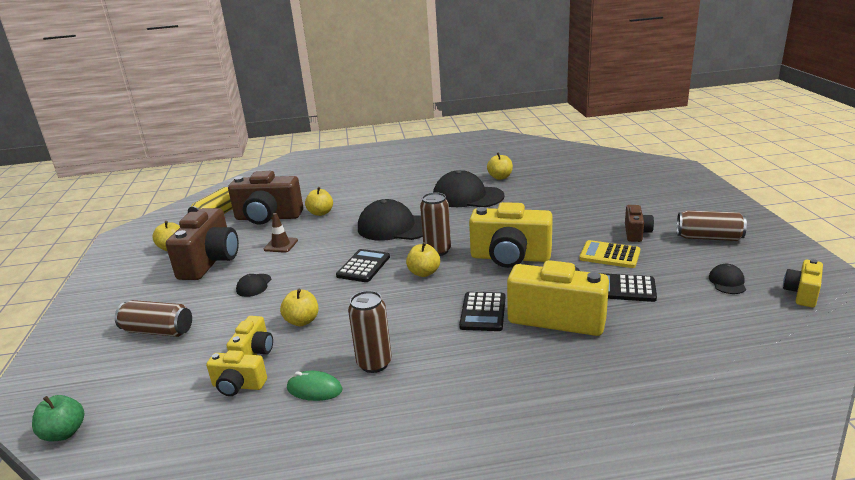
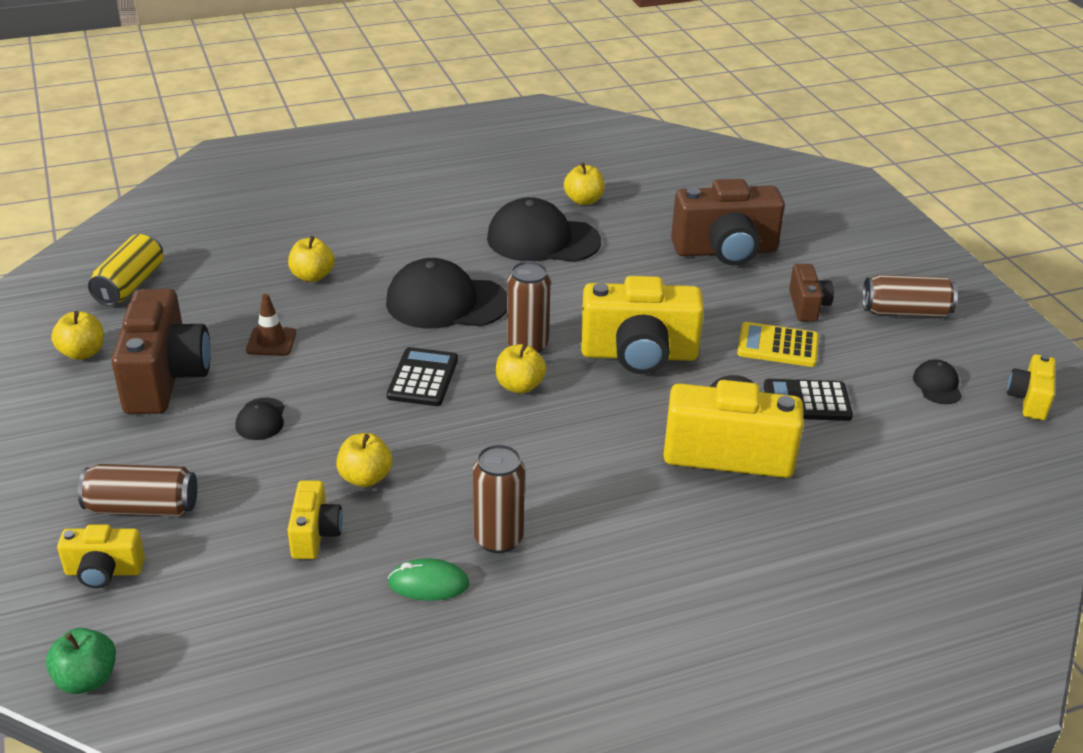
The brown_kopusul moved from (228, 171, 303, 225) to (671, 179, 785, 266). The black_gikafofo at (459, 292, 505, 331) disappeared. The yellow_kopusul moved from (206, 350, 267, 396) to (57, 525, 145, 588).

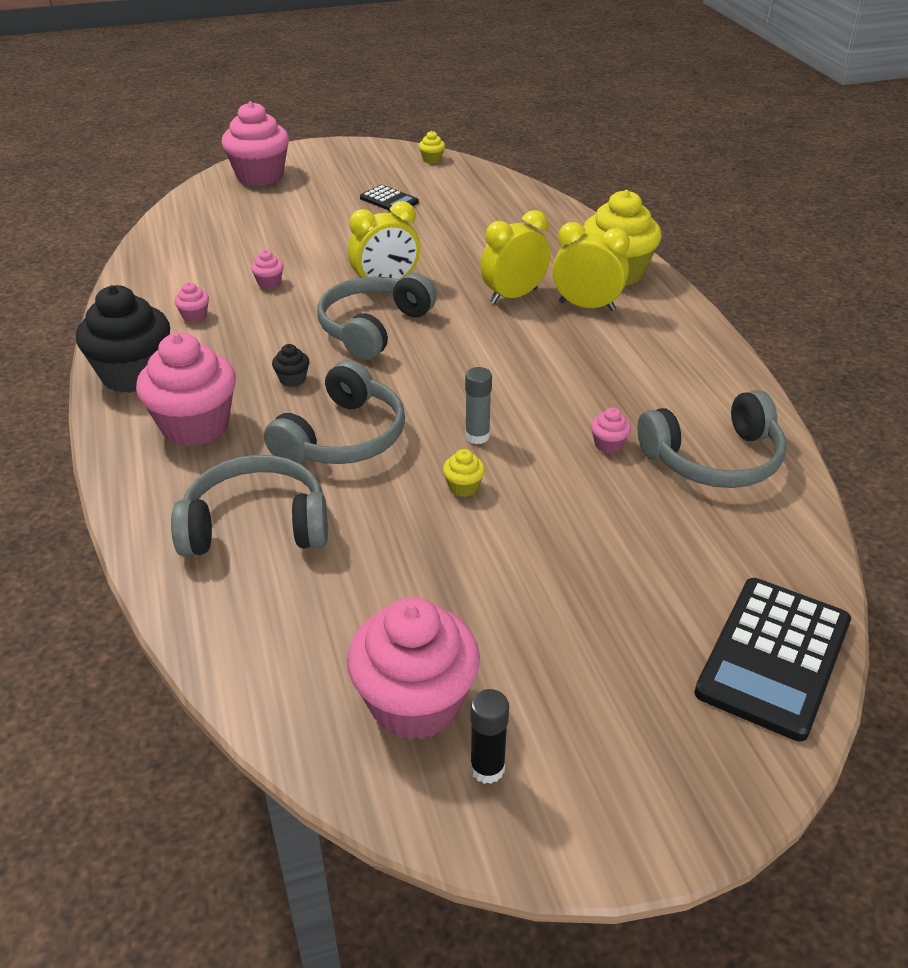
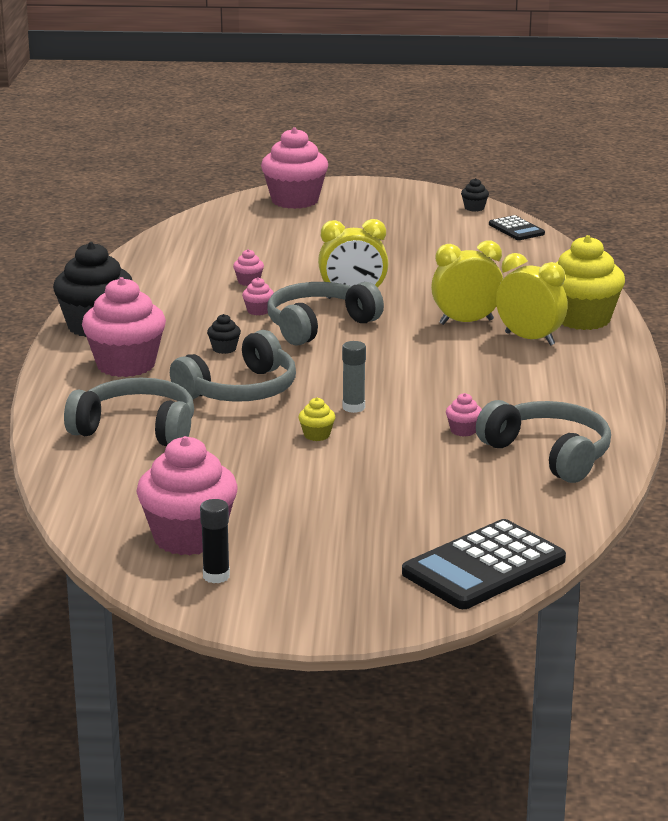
The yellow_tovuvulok at (419, 131, 445, 164) became the black_tovuvulok at (461, 178, 489, 212). The black_gikafofo moved from (360, 185, 419, 211) to (489, 215, 545, 240). The pink_tovuvulok moved from (174, 282, 209, 323) to (242, 277, 274, 315). The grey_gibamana at (637, 390, 787, 488) turned 135 degrees counterclockwise.

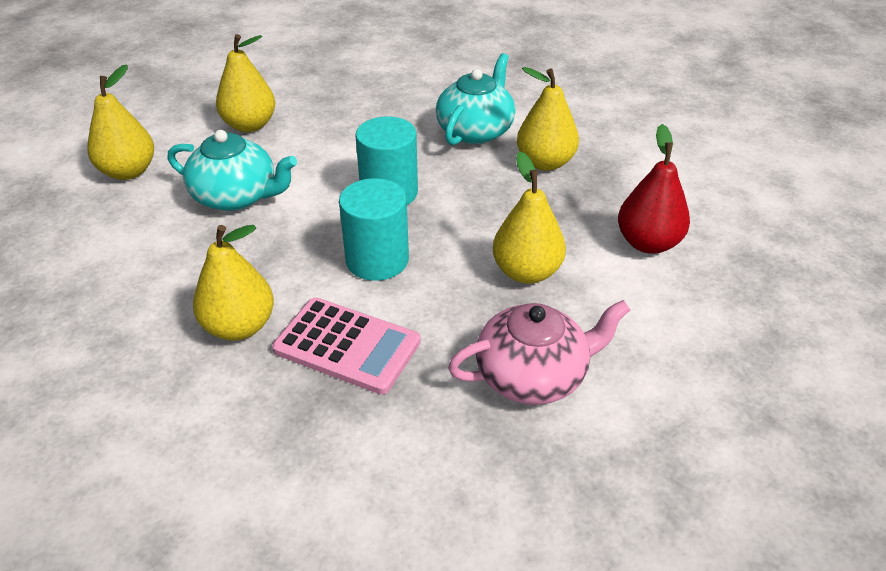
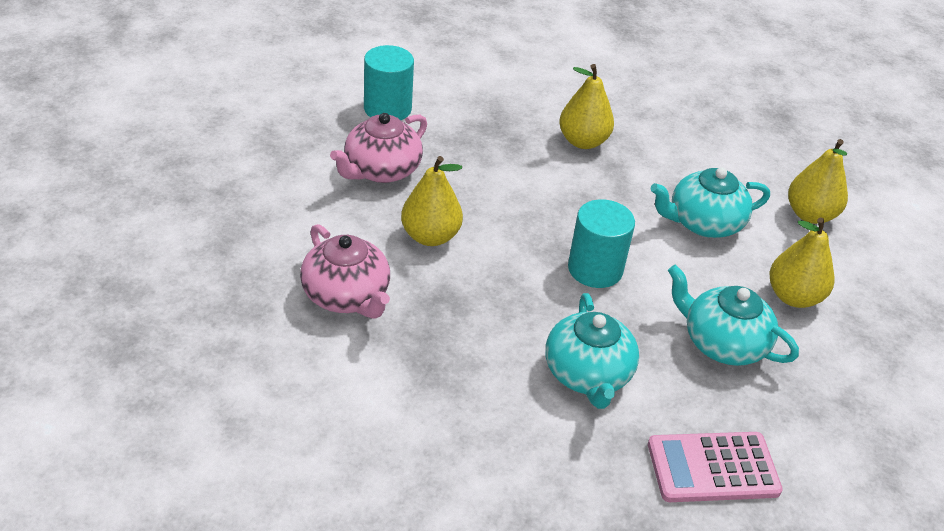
The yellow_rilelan at (517, 67, 579, 171) disappeared. The red_rilelan at (618, 124, 690, 254) was replaced by the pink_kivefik at (300, 224, 390, 319). The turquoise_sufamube moved from (339, 178, 409, 281) to (364, 45, 414, 120). The pink_gikafofo moved from (272, 298, 421, 394) to (648, 432, 783, 502). The turquoise_kivefik at (668, 264, 799, 366) appeared.

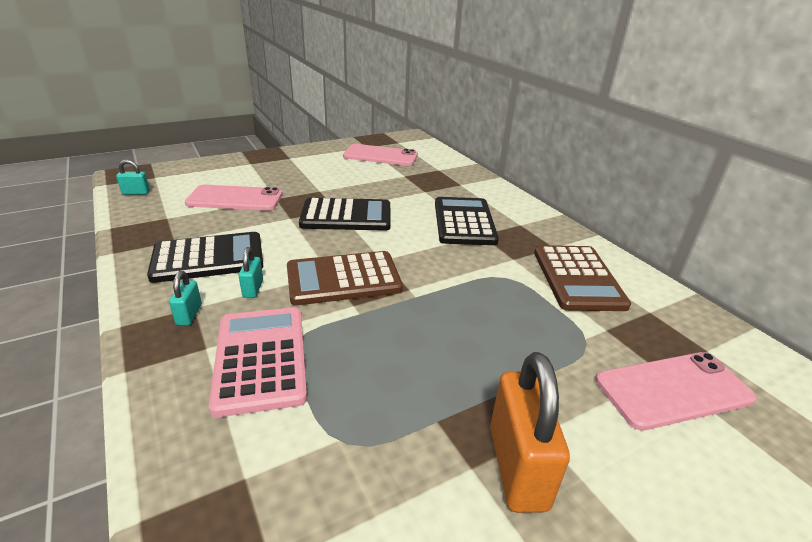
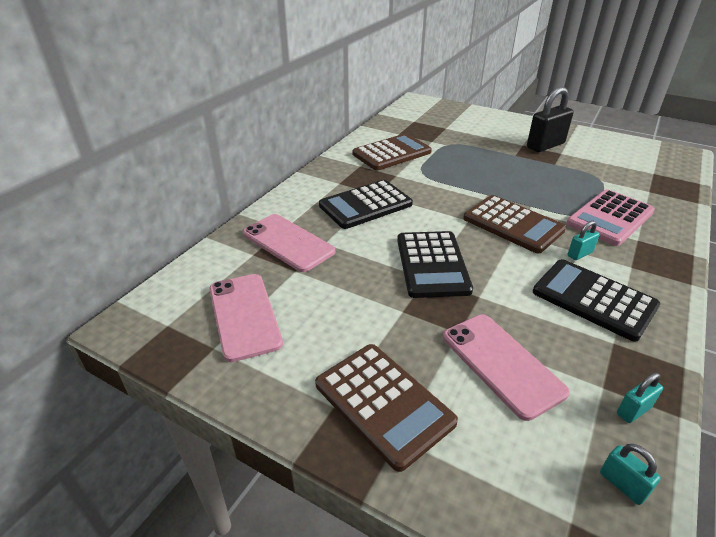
The black_gikafofo at (299, 198, 390, 231) turned 150 degrees counterclockwise. The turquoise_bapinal moved from (169, 271, 202, 326) to (617, 373, 663, 423). The orange_bapinal at (490, 352, 570, 513) became the black_bapinal at (527, 87, 574, 152). The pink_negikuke moved from (596, 352, 757, 431) to (243, 214, 335, 272). The brown_gikafofo at (315, 344, 458, 472) appeared.

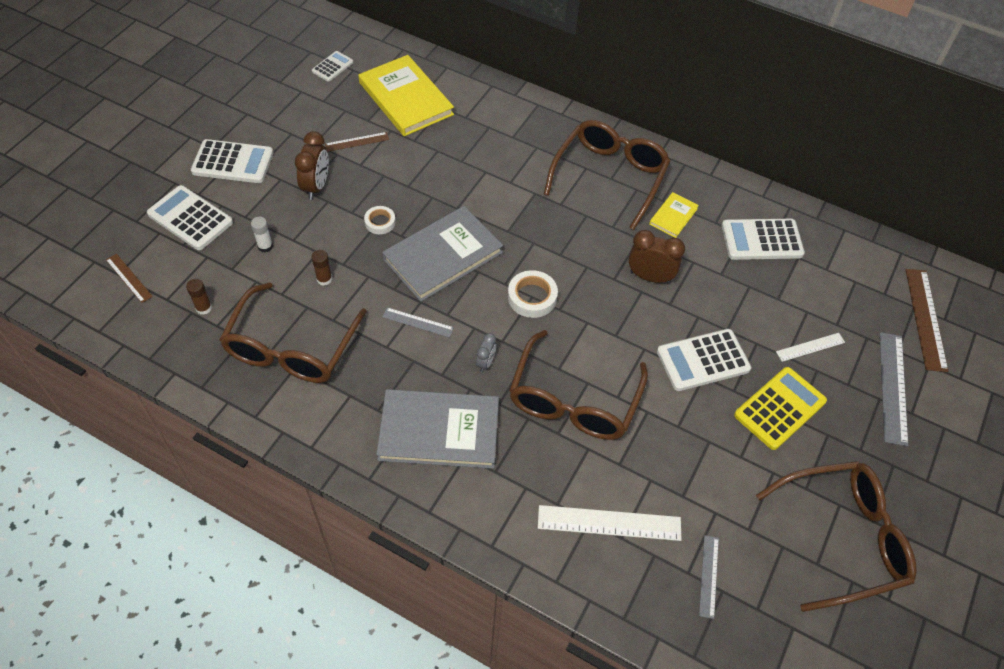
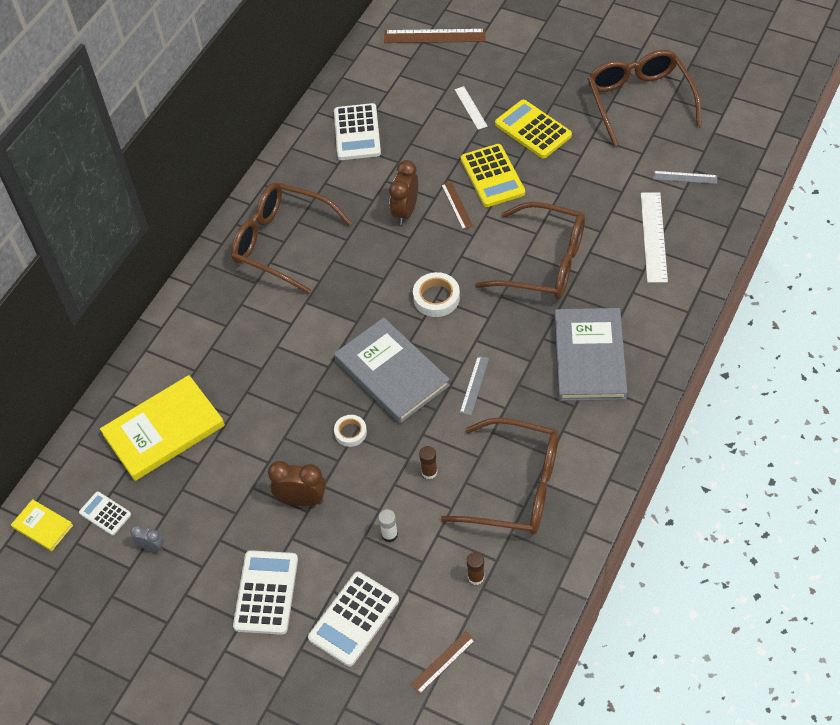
The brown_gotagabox moved from (325, 132, 389, 152) to (441, 182, 473, 230). The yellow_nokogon moved from (649, 192, 699, 238) to (11, 499, 73, 551). The white_gikafofo at (657, 329, 751, 391) became the yellow_gikafofo at (461, 144, 525, 207). The grey_gotagabox at (880, 332, 908, 446) disappeared. The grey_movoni moved from (476, 333, 496, 372) to (130, 525, 164, 552).

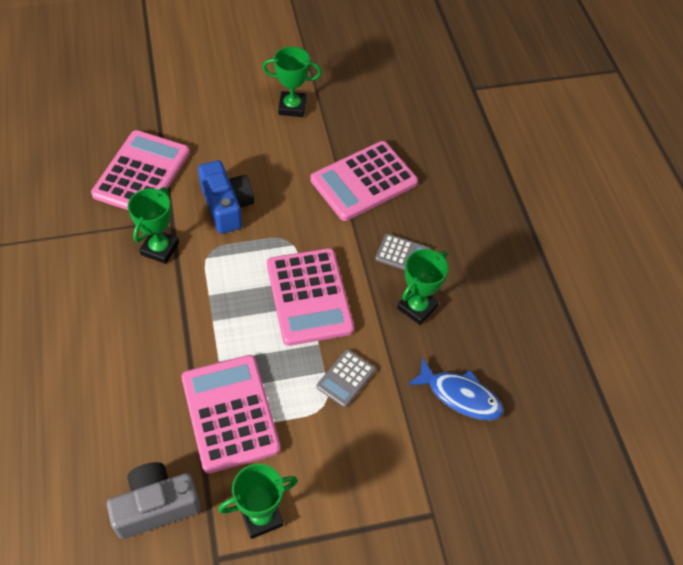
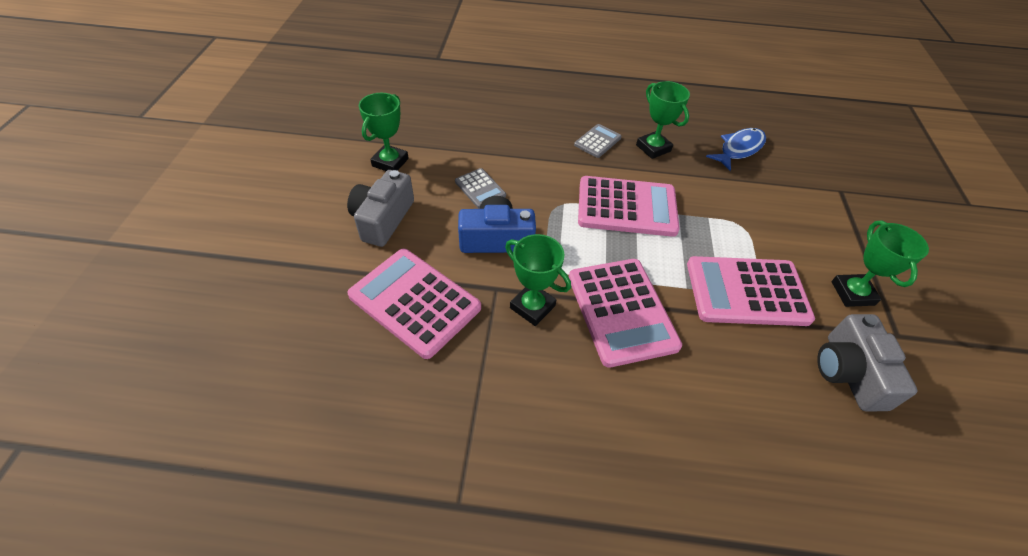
The pink_gikafofo moved from (310, 141, 418, 221) to (569, 259, 682, 368). The grey_gikafofo moved from (316, 349, 376, 407) to (455, 168, 506, 209). The grey_kopusul at (347, 170, 414, 247) appeared.

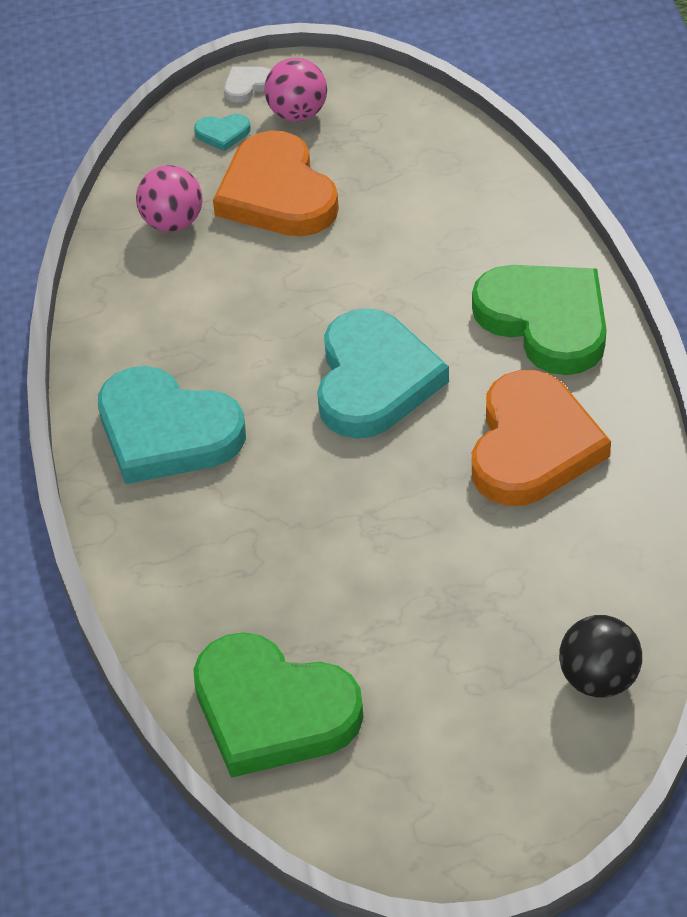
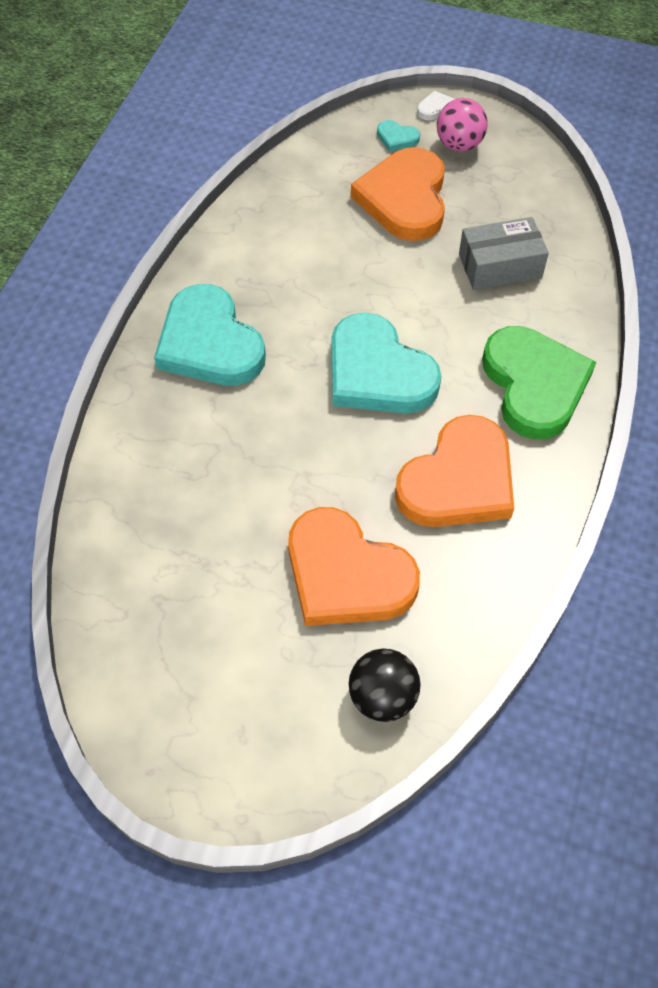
The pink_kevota at (136, 165, 203, 232) disappeared. The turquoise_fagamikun at (317, 308, 449, 439) turned 105 degrees clockwise. The green_fagamikun at (193, 632, 364, 778) disappeared. The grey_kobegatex at (459, 217, 549, 290) appeared. The orange_fagamikun at (288, 507, 420, 626) appeared.

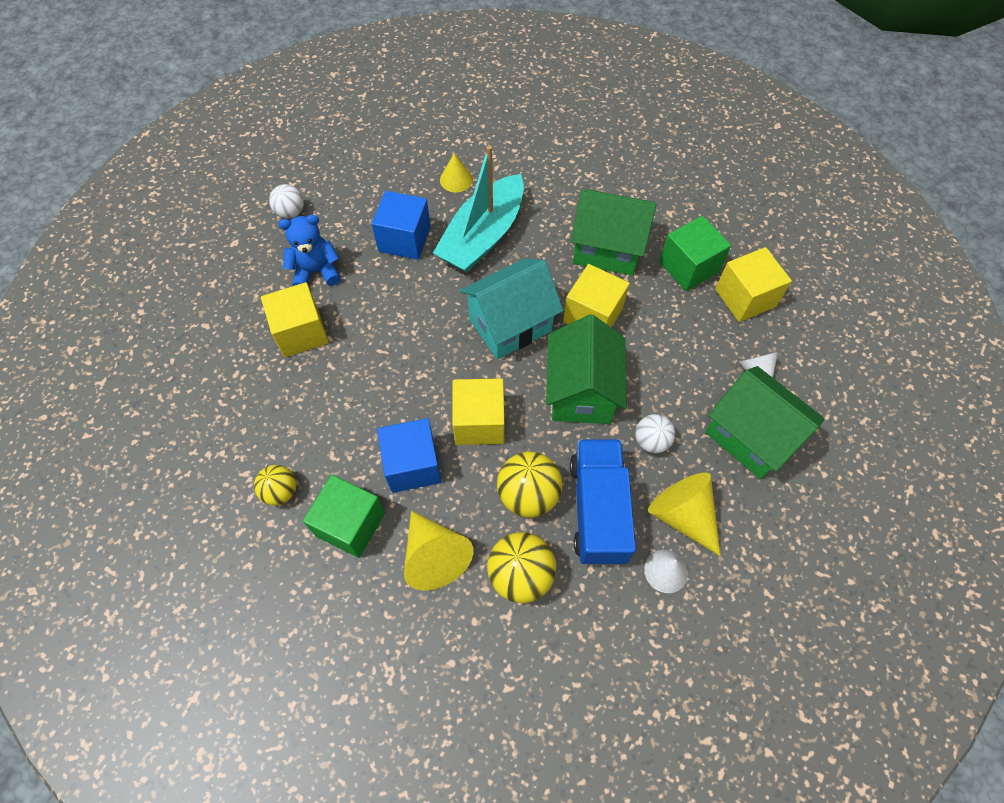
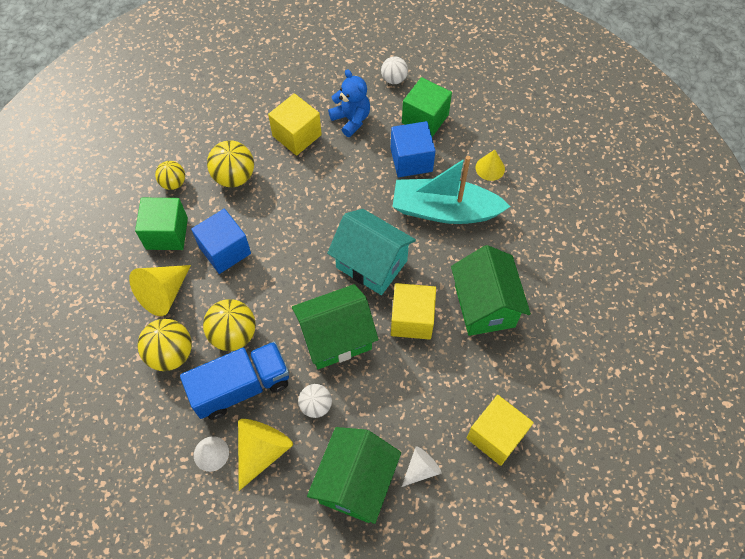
The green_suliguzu moved from (659, 216, 731, 291) to (402, 77, 452, 137). The yellow_suliguzu at (452, 378, 505, 445) disappeared. The yellow_kevota at (207, 140, 254, 187) appeared.

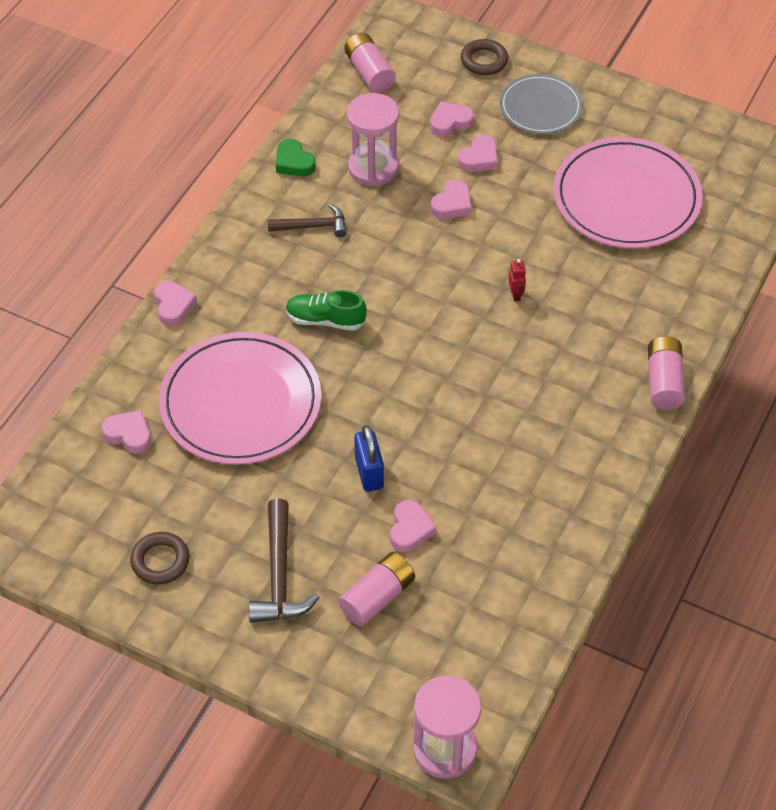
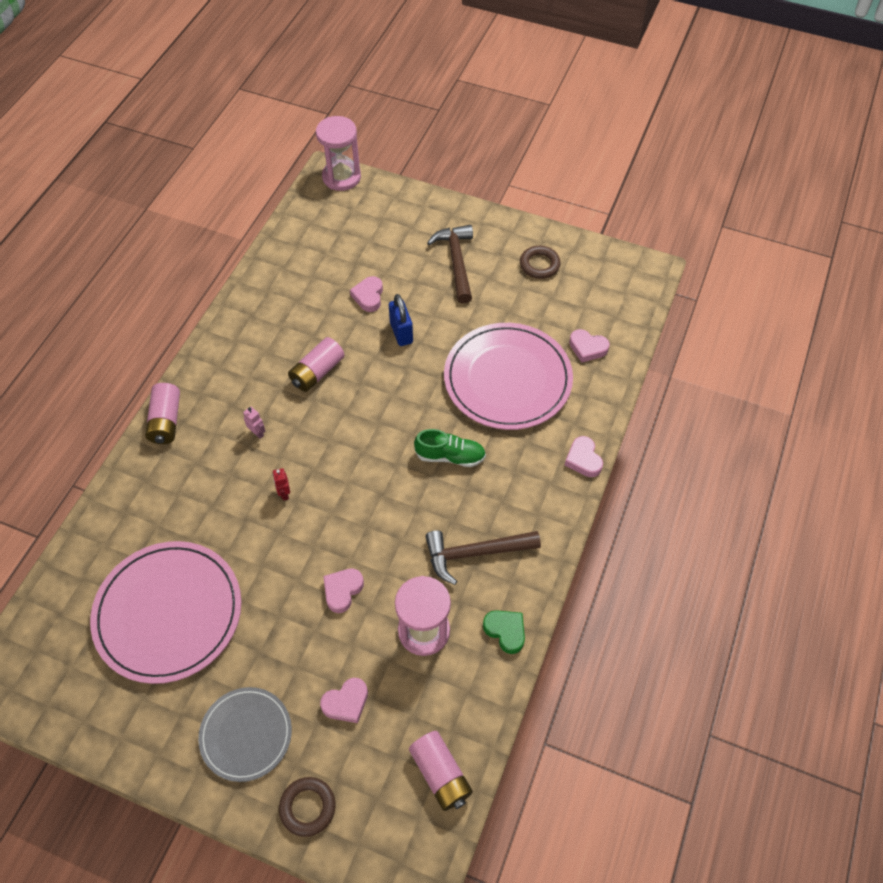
The pink_fagamikun at (458, 135, 498, 172) disappeared. The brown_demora at (268, 204, 347, 237) changed to 1.51 times the size. The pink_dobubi moved from (338, 552, 415, 627) to (288, 337, 344, 392). The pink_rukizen at (243, 406, 265, 439) appeared.

